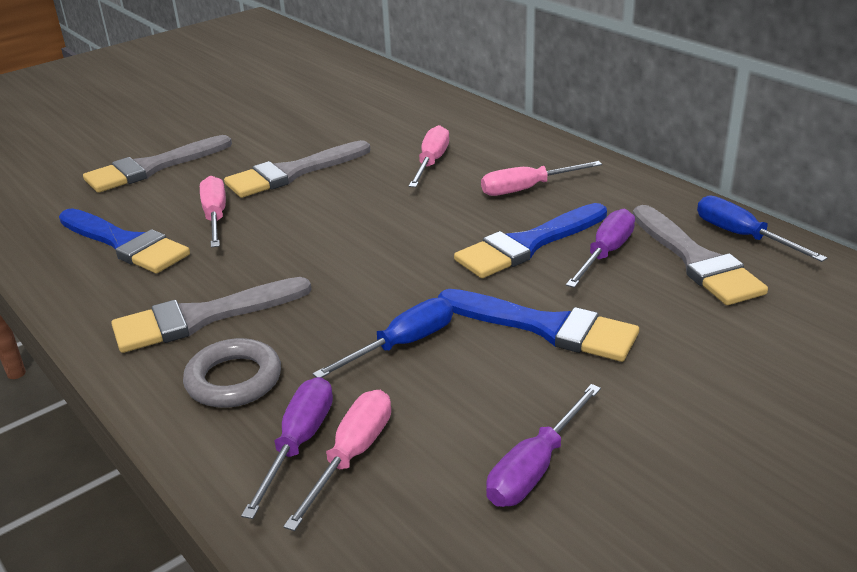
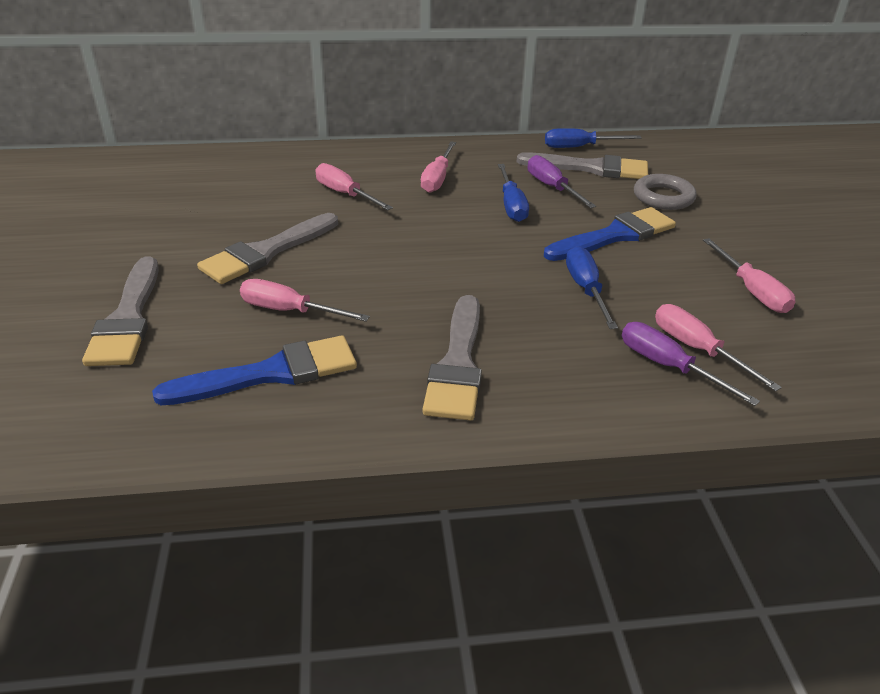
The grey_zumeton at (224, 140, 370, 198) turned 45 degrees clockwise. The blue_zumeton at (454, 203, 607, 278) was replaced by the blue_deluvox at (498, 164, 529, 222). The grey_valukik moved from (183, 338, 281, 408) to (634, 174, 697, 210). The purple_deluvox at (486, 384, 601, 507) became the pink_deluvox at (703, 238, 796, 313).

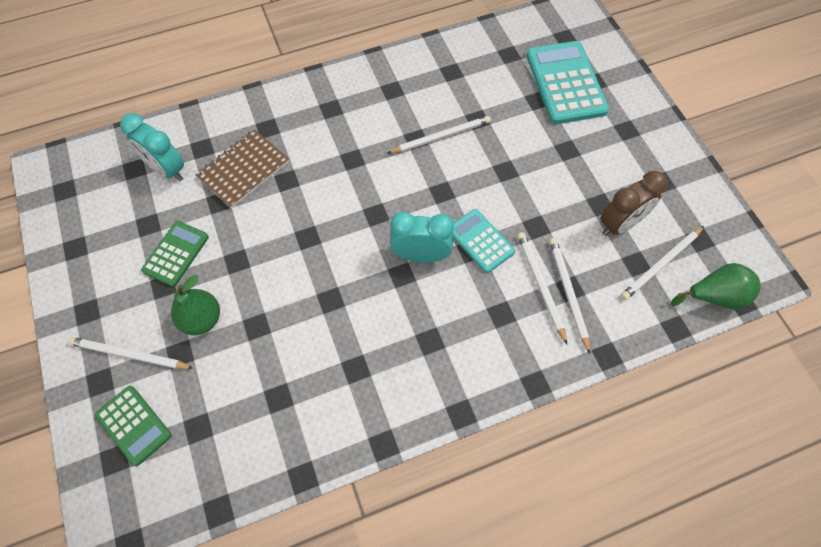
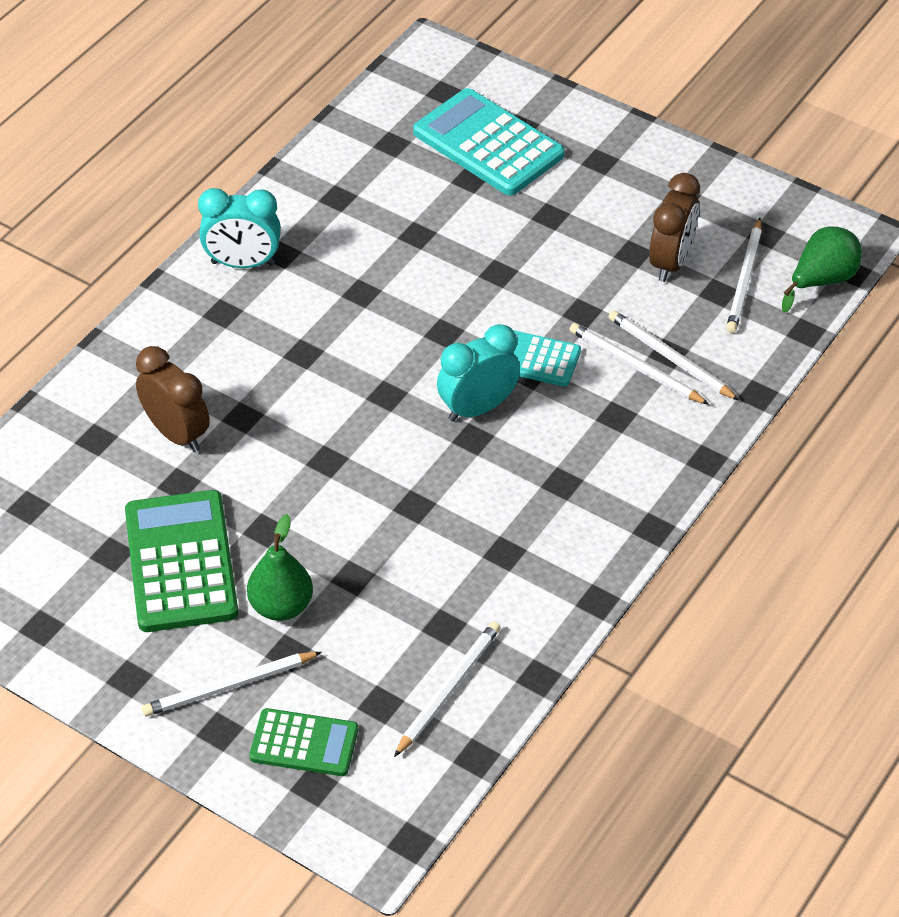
The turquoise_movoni moved from (120, 113, 184, 181) to (198, 188, 281, 268). The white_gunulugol moved from (388, 116, 491, 153) to (394, 621, 501, 757). The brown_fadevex at (195, 129, 289, 209) was replaced by the brown_movoni at (136, 346, 210, 452). The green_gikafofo at (141, 221, 209, 287) changed to 1.70 times the size.

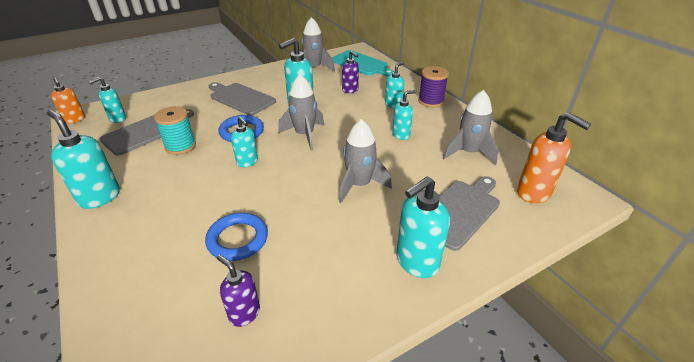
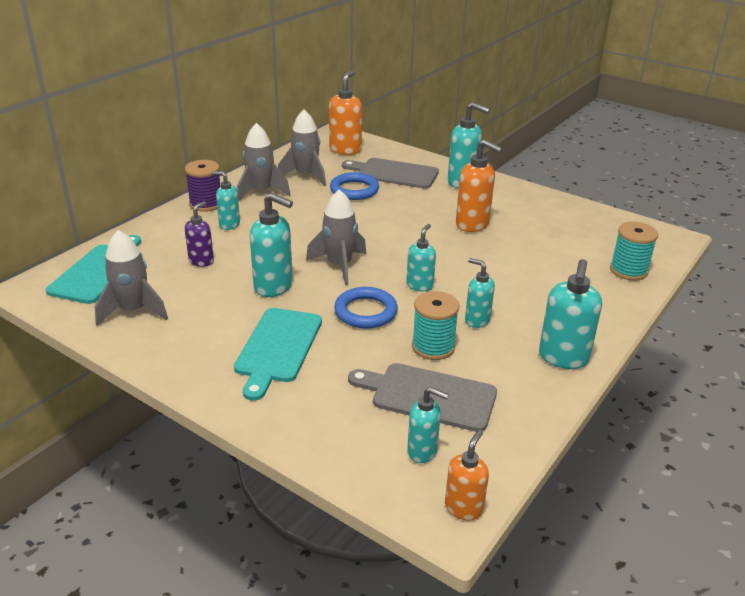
The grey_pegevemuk at (209, 82, 276, 115) became the turquoise_pegevemuk at (234, 308, 322, 401). The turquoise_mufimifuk moved from (392, 90, 416, 140) to (465, 258, 495, 328). The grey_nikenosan moved from (339, 119, 392, 203) to (237, 123, 290, 202). The blue_valukik moved from (205, 213, 268, 261) to (330, 172, 379, 200). The purple_mufimifuk at (217, 255, 260, 327) disappeared. The orange_mufimifuk at (456, 139, 503, 232) appeared. The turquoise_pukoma at (610, 222, 658, 281) appeared.

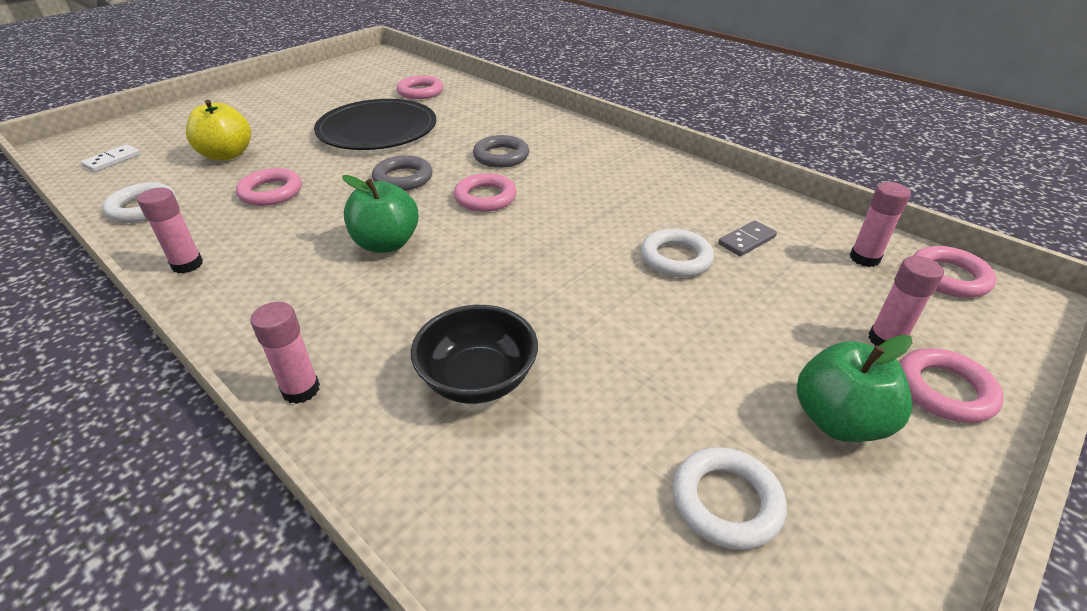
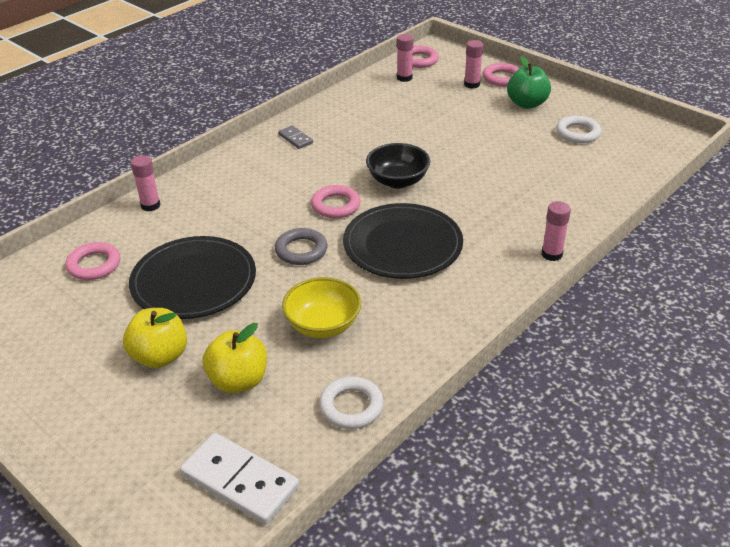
The grey_valukik at (473, 135, 529, 168) disappeared. The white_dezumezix at (81, 144, 140, 172) changed to 1.93 times the size. The pink_valukik at (236, 168, 302, 206) was replaced by the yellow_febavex at (282, 277, 361, 338). The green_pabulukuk at (342, 175, 419, 253) was replaced by the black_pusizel at (343, 203, 463, 279). The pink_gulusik moved from (137, 187, 203, 274) to (131, 155, 161, 211). The grey_dezumezix moved from (718, 220, 777, 256) to (278, 125, 313, 149). The white_valukik at (641, 229, 714, 277) disappeared. The black_febavex moved from (411, 305, 538, 404) to (366, 143, 430, 188). The yellow_pabulukuk at (123, 308, 187, 368) appeared.

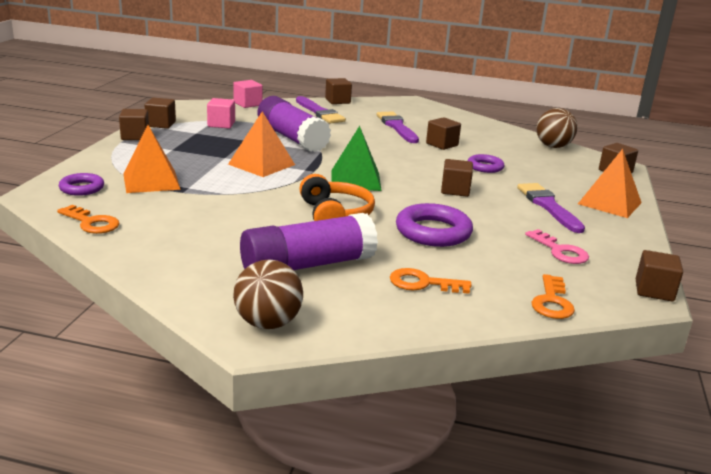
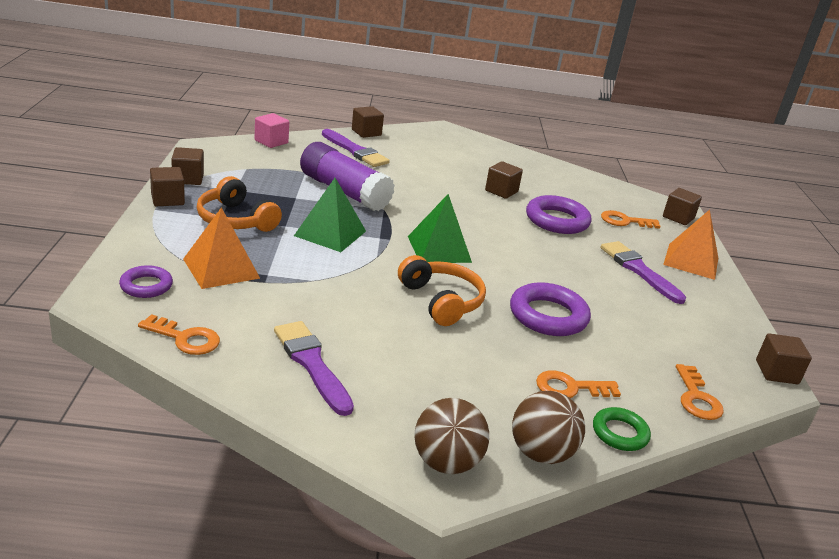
The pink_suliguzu at (207, 98, 235, 128) disappeared. The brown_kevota moved from (536, 108, 578, 148) to (512, 391, 585, 464). The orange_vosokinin at (228, 111, 295, 177) became the green_vosokinin at (294, 178, 366, 252). The purple_zumeton moved from (377, 111, 419, 143) to (274, 321, 354, 416). The purple_valukik at (468, 154, 504, 173) changed to 1.69 times the size. The brown_suliguzu at (441, 159, 473, 197) disappeared. The purple_gulusik at (240, 213, 378, 270) disappeared. The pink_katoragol at (525, 229, 589, 264) disappeared. The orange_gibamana at (197, 176, 282, 232) appeared. The orange_katoragol at (601, 210, 661, 229) appeared. The green_valukik at (593, 407, 651, 451) appeared.

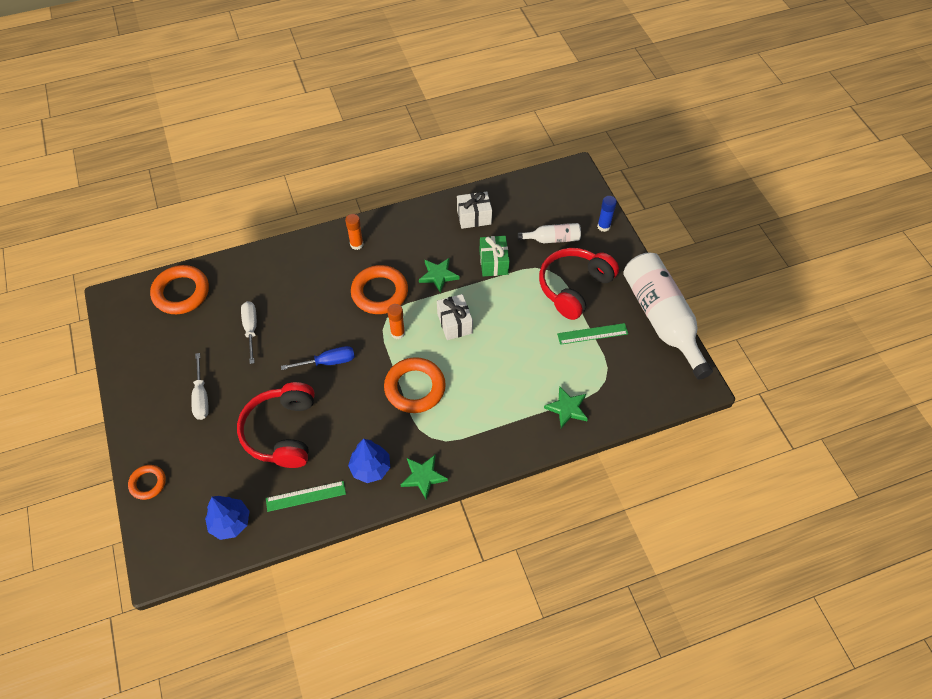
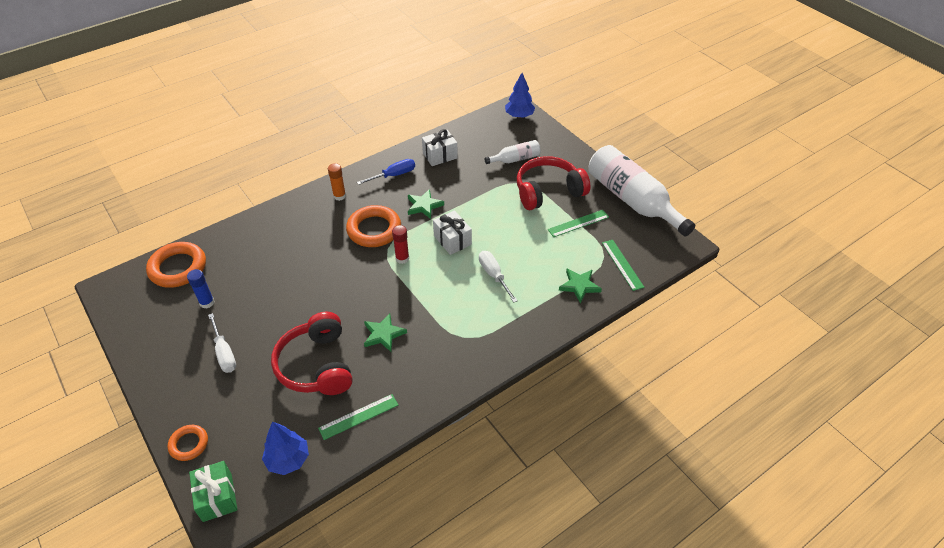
The blue_gulusik moved from (597, 196, 617, 232) to (187, 269, 215, 308). The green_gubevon moved from (479, 236, 509, 276) to (189, 461, 237, 522). The red_gibamana at (539, 248, 619, 320) turned 45 degrees clockwise. The white_deluvox moved from (241, 301, 257, 364) to (479, 251, 518, 303). The orange_gulusik at (387, 304, 405, 339) became the red_gulusik at (392, 225, 409, 264). The blue_deluvox moved from (281, 346, 355, 370) to (357, 159, 415, 185). The orange_valukik at (384, 357, 446, 413) disappeared. The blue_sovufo moved from (348, 439, 390, 483) to (505, 73, 535, 118). The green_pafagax moved from (401, 455, 448, 500) to (364, 313, 407, 352). The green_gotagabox at (602, 240, 644, 291) appeared.

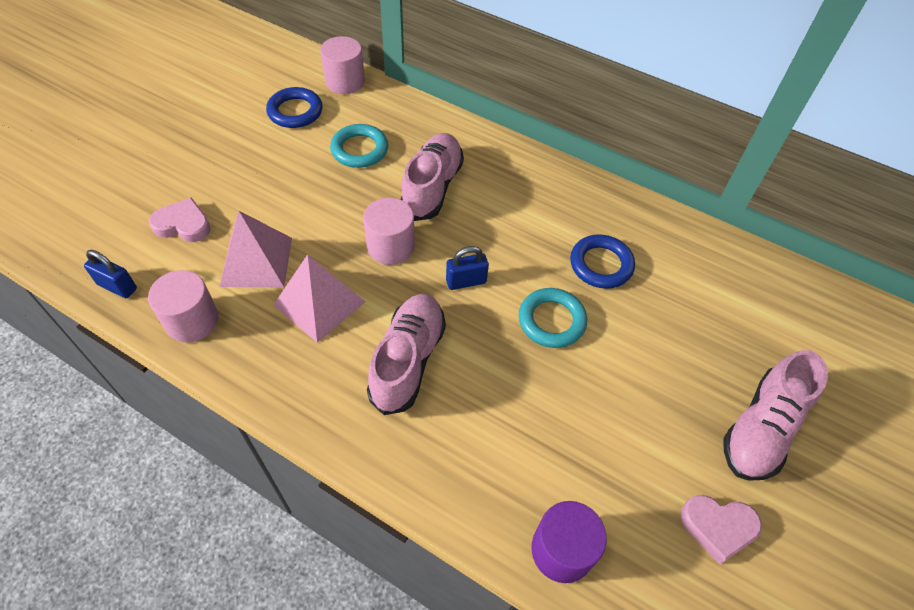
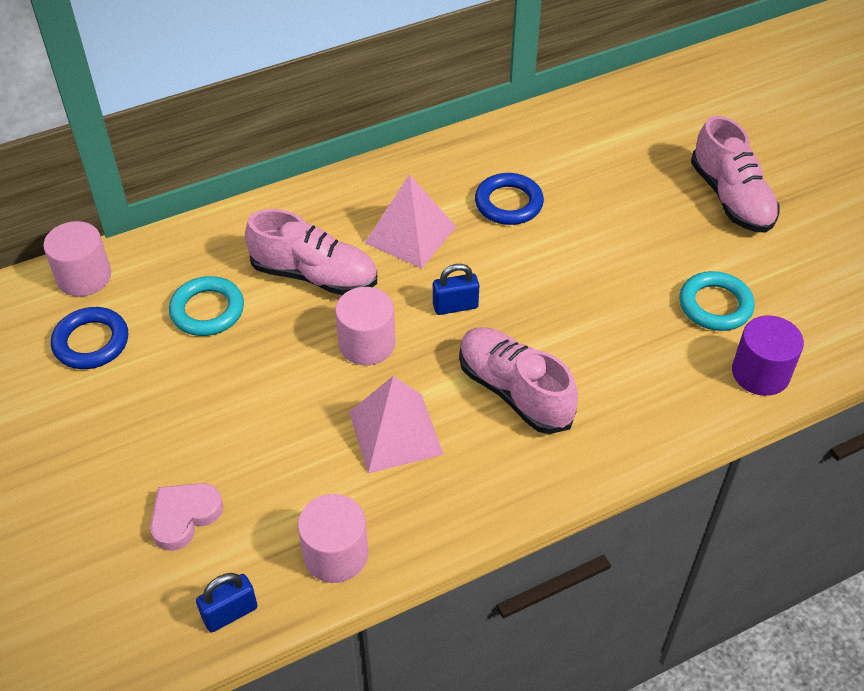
The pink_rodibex at (400, 133, 464, 221) turned 150 degrees clockwise. The pink_vosokinin moved from (220, 211, 292, 287) to (365, 174, 456, 269). The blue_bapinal at (446, 246, 489, 290) turned 60 degrees clockwise. The turquoise_valukik moved from (519, 288, 587, 348) to (679, 271, 755, 331). The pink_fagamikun at (681, 495, 762, 564) disappeared.

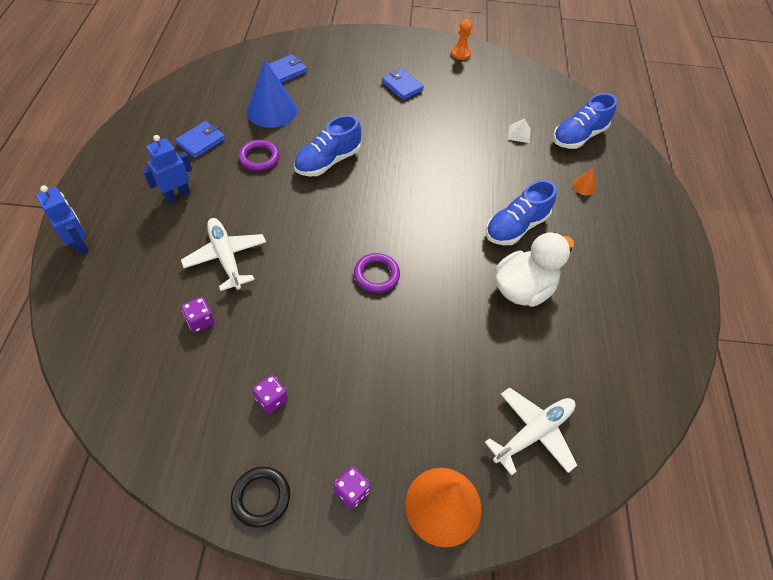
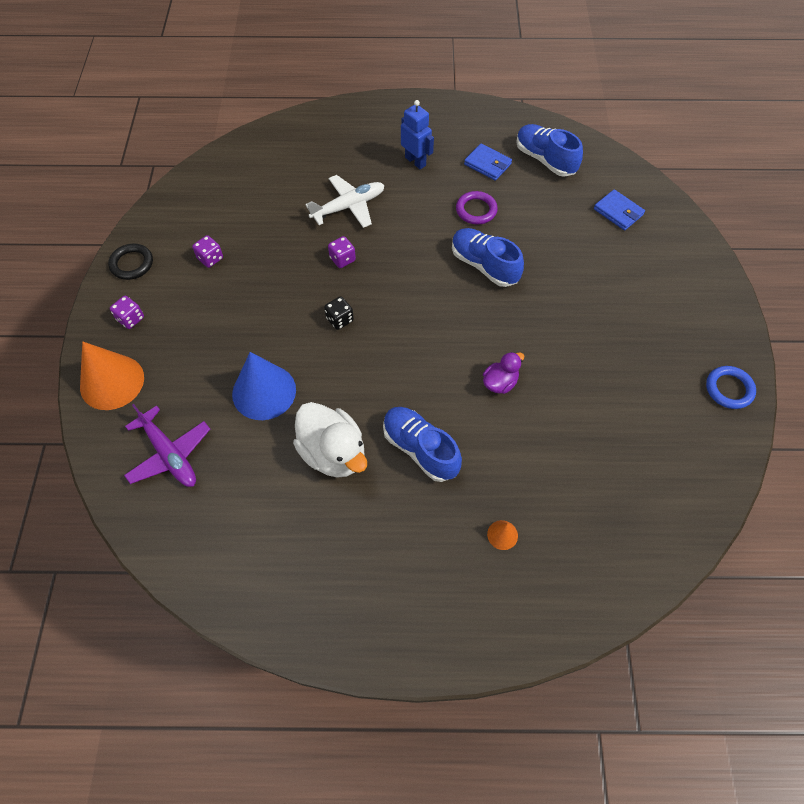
The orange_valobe at (451, 19, 472, 60) was replaced by the blue_valukik at (706, 366, 756, 409). The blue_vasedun moved from (247, 59, 297, 128) to (232, 352, 296, 420). The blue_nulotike at (382, 68, 424, 100) disappeared. The blue_rodibex moved from (553, 93, 617, 149) to (516, 124, 583, 177). The white_vosokinin at (508, 119, 530, 143) disappeared. The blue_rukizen at (36, 185, 89, 255) disappeared. The purple_valukik at (354, 253, 400, 293) was replaced by the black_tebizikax at (324, 296, 354, 330). The purple_tebizikax moved from (181, 297, 215, 332) to (328, 236, 356, 268). The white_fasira at (485, 387, 577, 476) became the purple_fasira at (124, 404, 210, 487). The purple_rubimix at (483, 352, 524, 394) appeared.

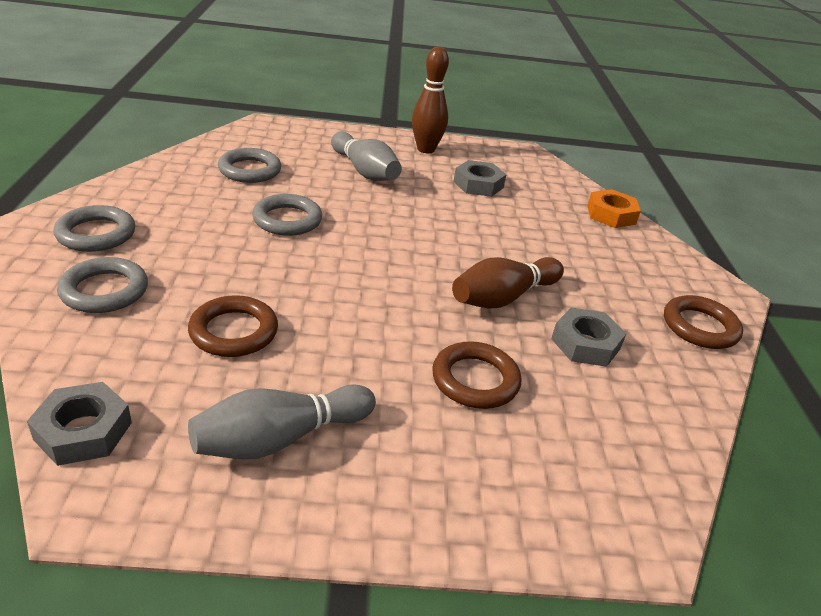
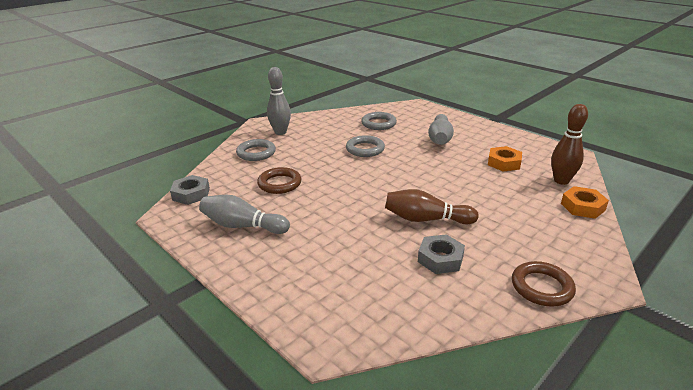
The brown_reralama moved from (412, 46, 449, 153) to (551, 104, 588, 185). The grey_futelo at (453, 160, 507, 197) became the orange_futelo at (488, 146, 522, 171). The grey_valukik at (53, 205, 135, 252) was replaced by the grey_reralama at (267, 67, 291, 135). The brown_valukik at (432, 341, 521, 409) disappeared.

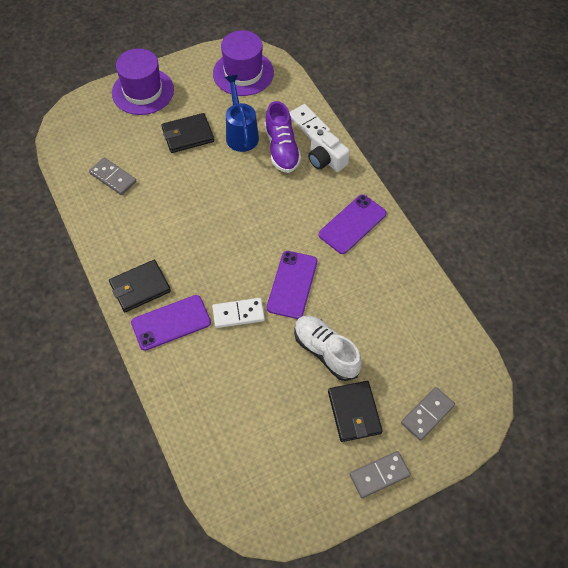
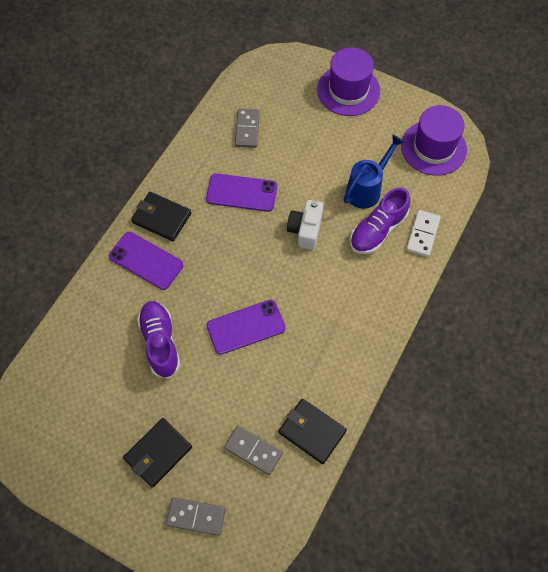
The black_nulotike moved from (161, 113, 214, 153) to (279, 399, 347, 464). The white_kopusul moved from (308, 128, 350, 172) to (287, 200, 324, 250). The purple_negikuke moved from (319, 194, 386, 254) to (206, 173, 277, 212). The white_dezumezix at (212, 298, 265, 328) disappeared. The white_rodibex at (294, 315, 362, 381) disappeared. The grey_dezumezix moved from (349, 451, 411, 498) to (224, 426, 283, 475). The purple_rodibex at (137, 301, 180, 379) appeared.

